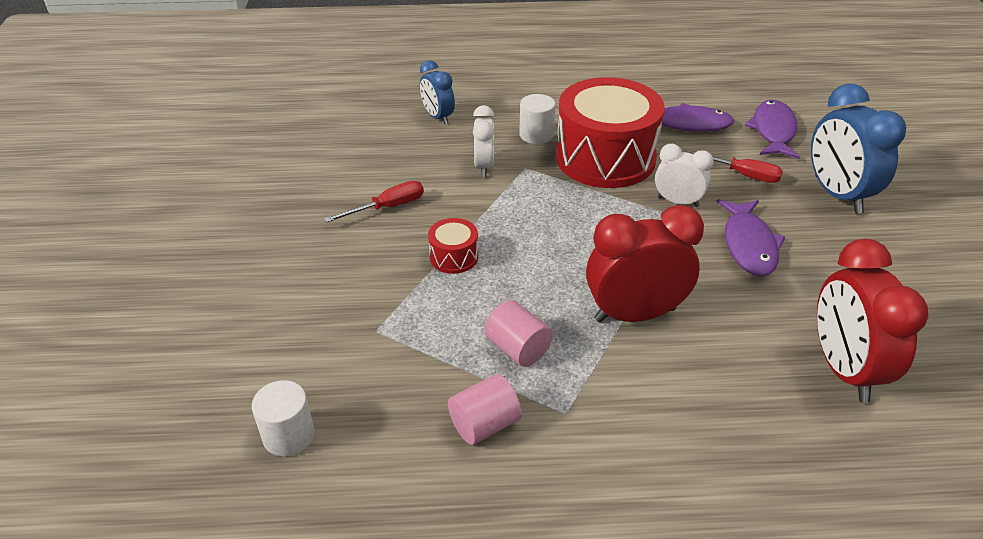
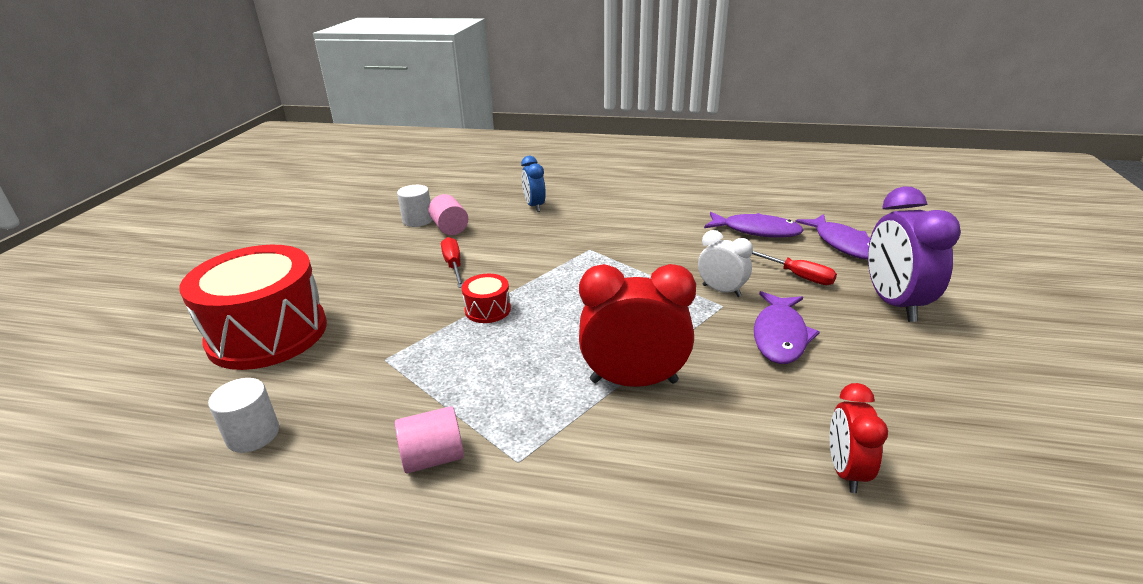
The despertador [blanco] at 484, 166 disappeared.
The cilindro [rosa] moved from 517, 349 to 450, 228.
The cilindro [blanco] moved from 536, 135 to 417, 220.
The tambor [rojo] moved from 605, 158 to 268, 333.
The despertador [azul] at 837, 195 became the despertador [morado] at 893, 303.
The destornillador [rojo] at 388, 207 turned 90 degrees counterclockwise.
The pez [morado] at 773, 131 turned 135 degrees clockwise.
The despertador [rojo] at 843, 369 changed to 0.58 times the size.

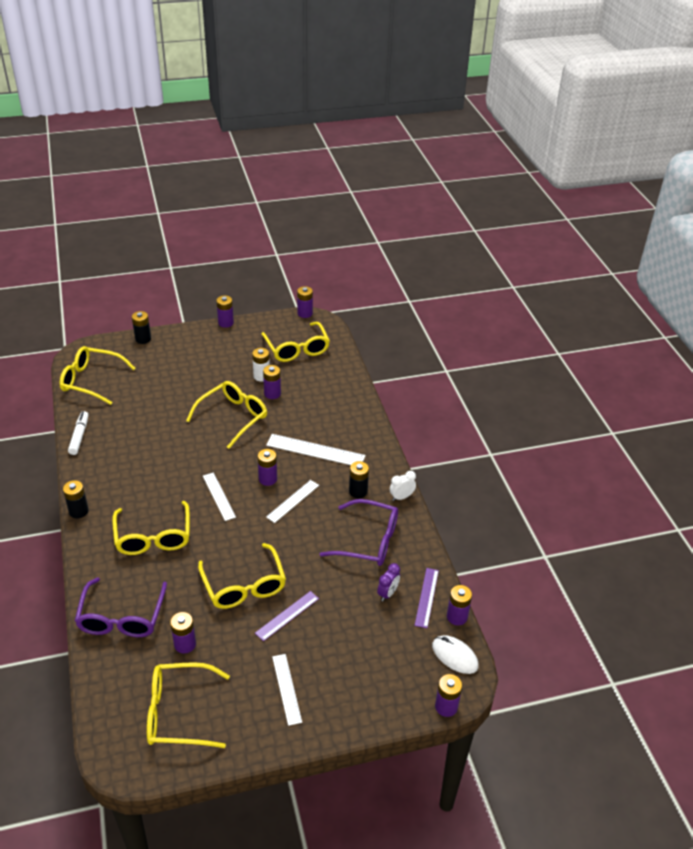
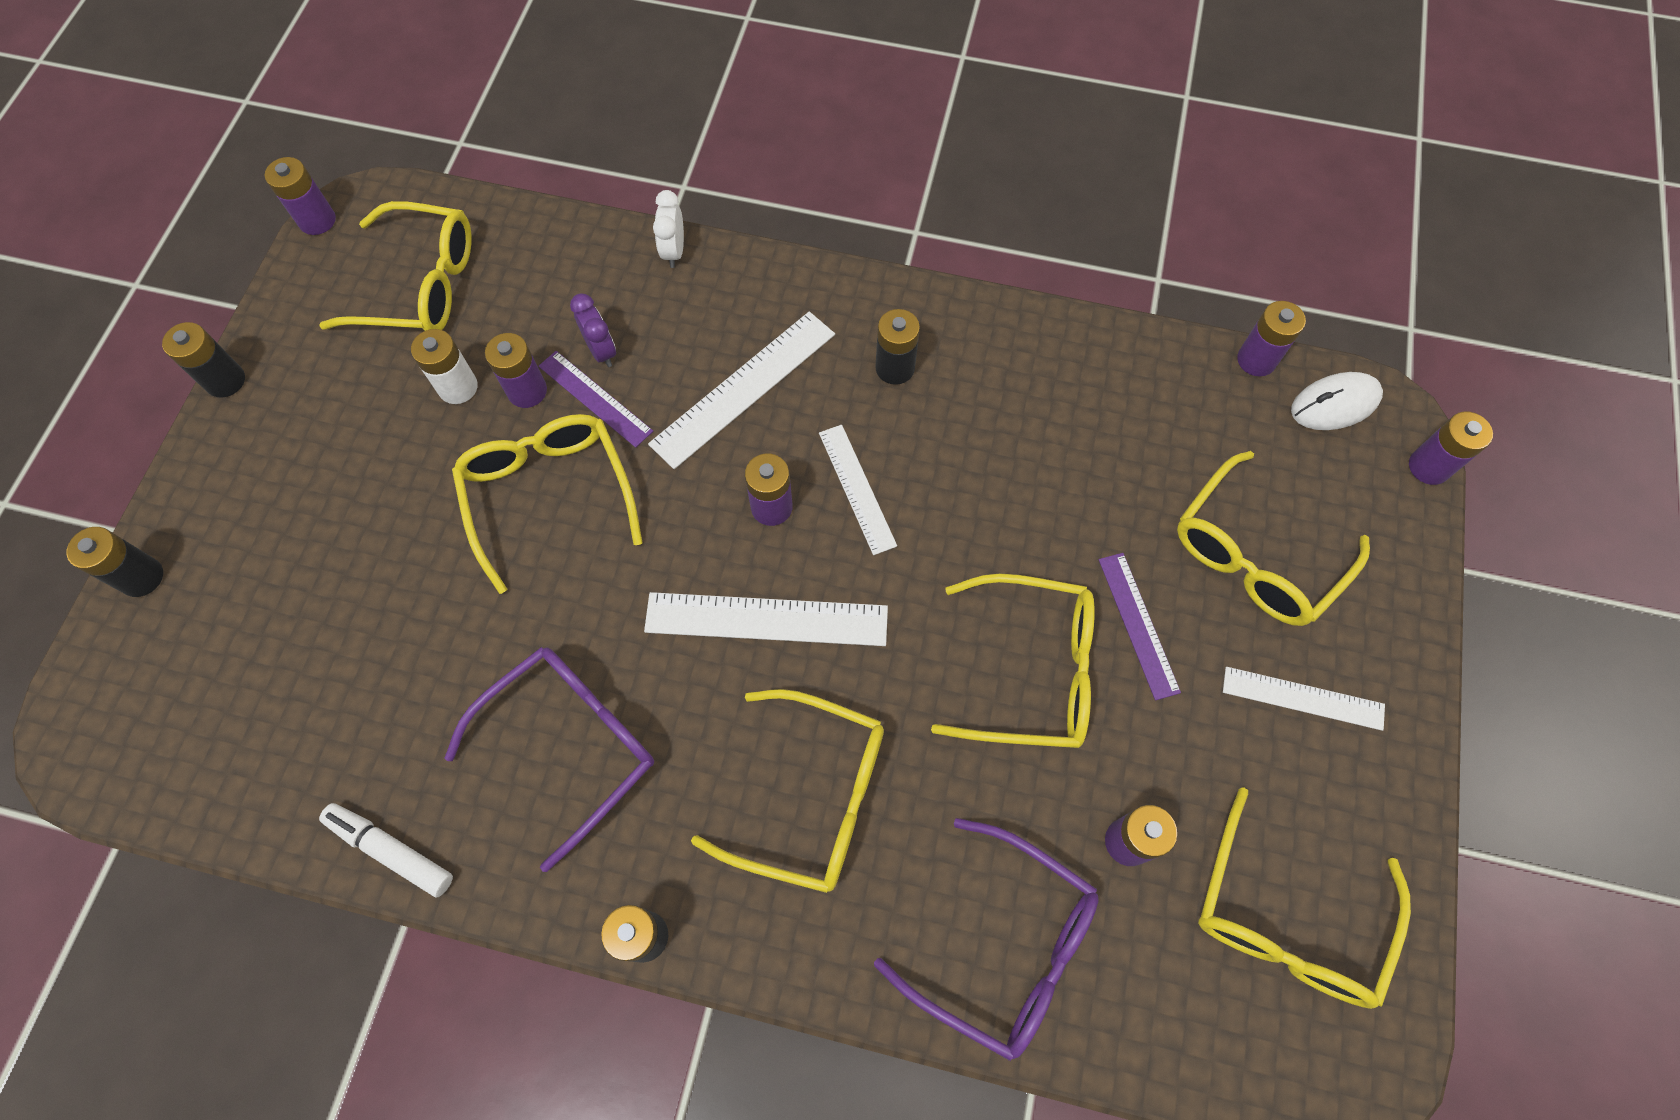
The gafas [amarillo] moved from 91, 380 to 1255, 555.
The gafas [morado] moved from 368, 541 to 571, 745.
The despertador [morado] moved from 387, 593 to 601, 351.
The despertador [blanco] moved from 401, 497 to 674, 251.
The regla [morado] moved from 427, 597 to 595, 398.
The pila [morado] at 226, 323 became the pila [negro] at 225, 381.
The regla [blanco] at 219, 496 changed to 1.57 times the size.

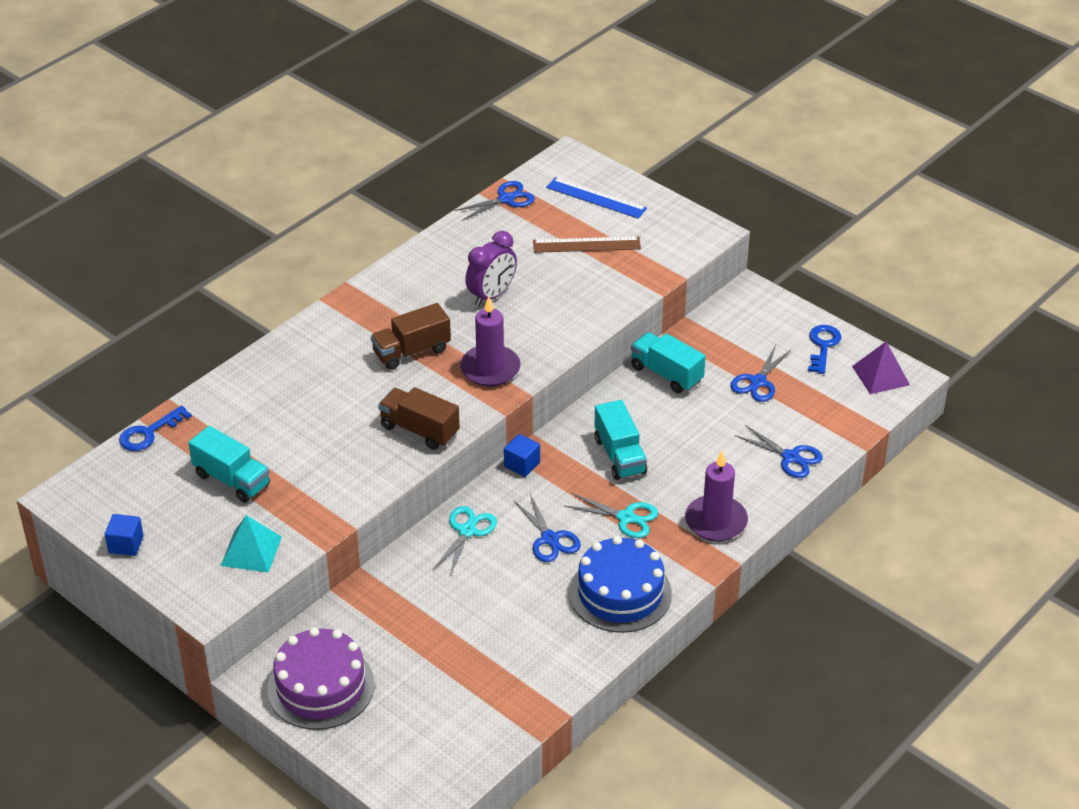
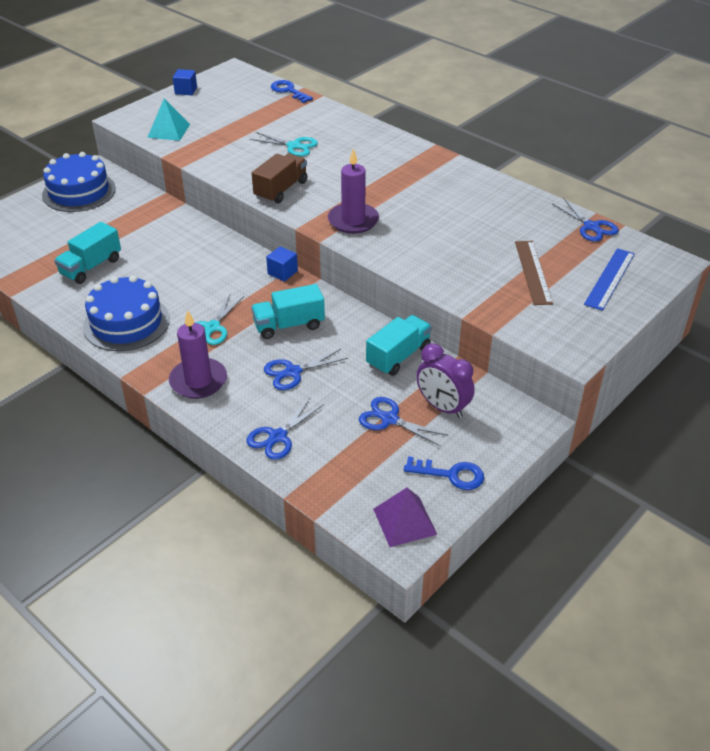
The camión [marrón] at 411, 351 disappeared.
The camión [turquesa] moved from 232, 480 to 91, 267.
The tijeras [turquesa] moved from 467, 531 to 294, 146.
The despertador [morado] moved from 491, 295 to 442, 407.
The tijeras [azul] moved from 550, 539 to 293, 372.
The tarta [morado] at 321, 686 became the tarta [azul] at 79, 192.

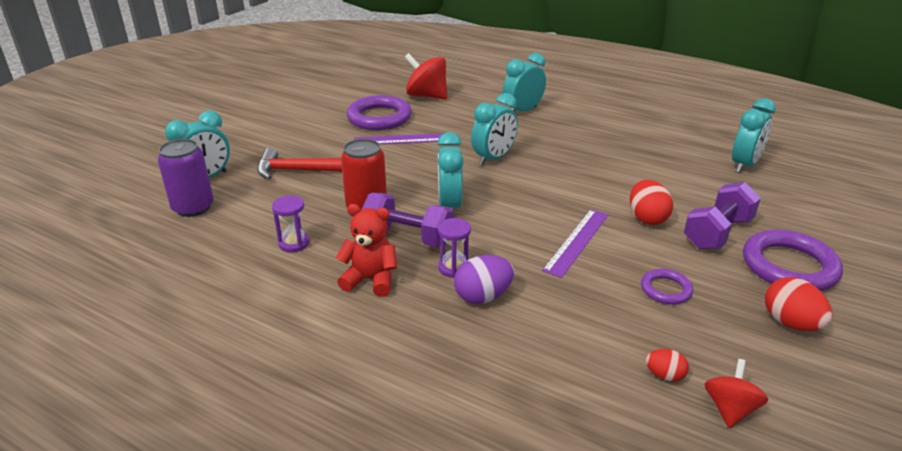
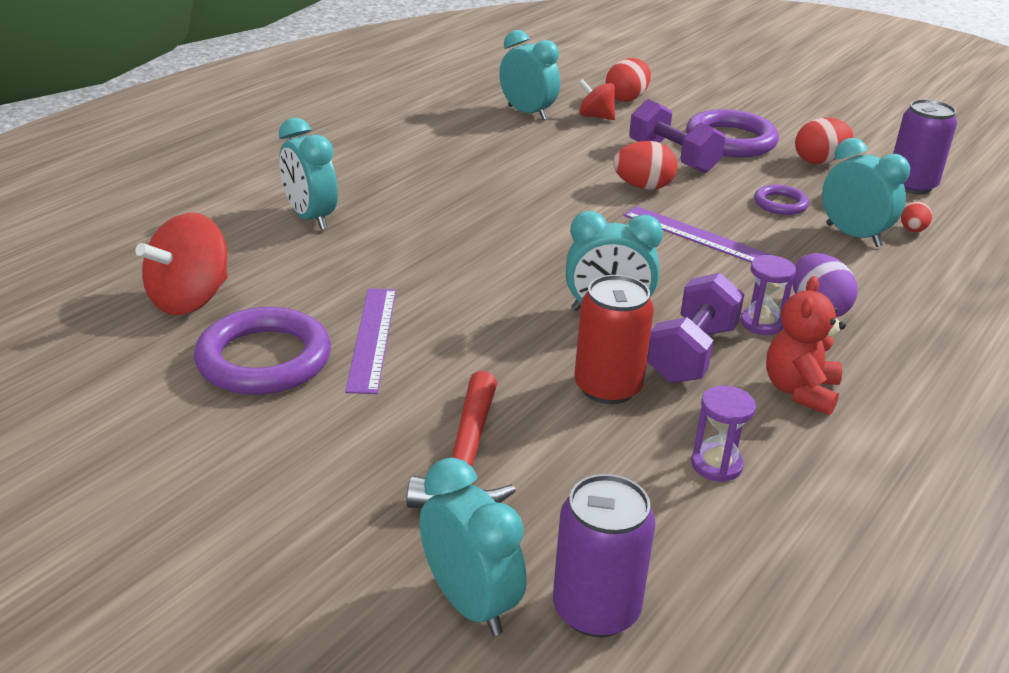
The huevo [rojo] at 626, 99 appeared.
The lata [morado] at 911, 185 appeared.
The despertador [turquesa] moved from 493, 158 to 853, 235.
The peonza [rojo] moved from 730, 409 to 595, 117.

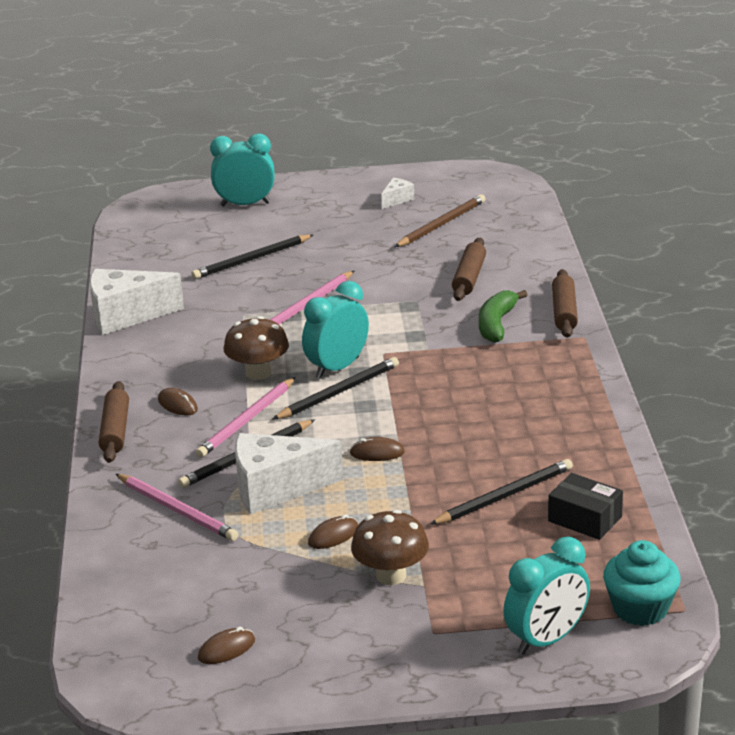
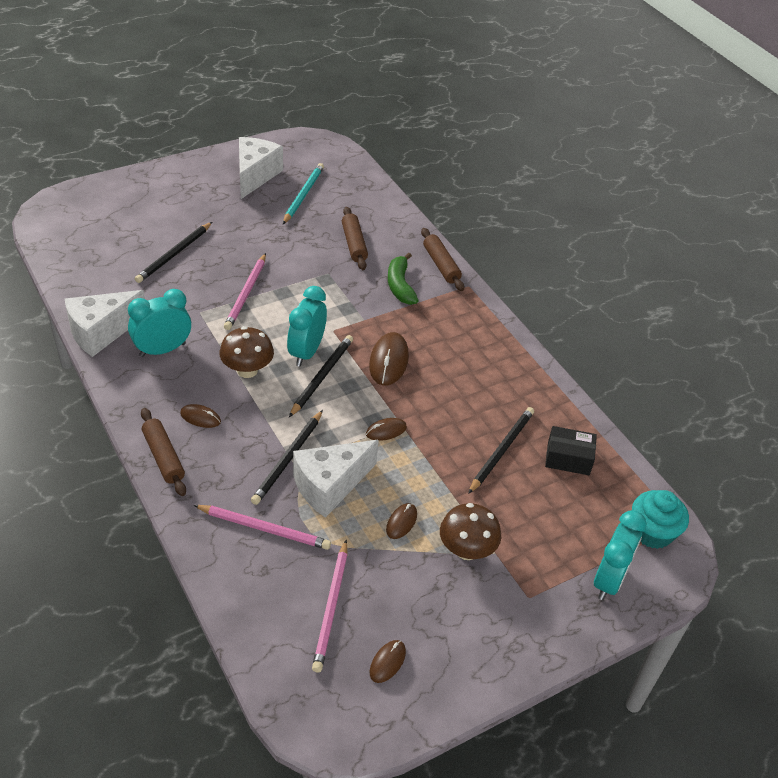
The ratón [marrón] at 388, 361 appeared.
The lápiz [rosa] moved from 247, 421 to 331, 608.
The despertador [turquesa] moved from 245, 204 to 162, 350.
The lápiz [marrón] at 441, 224 became the lápiz [turquesa] at 303, 195.
The queso [blanco] at 397, 200 changed to 2.16 times the size.

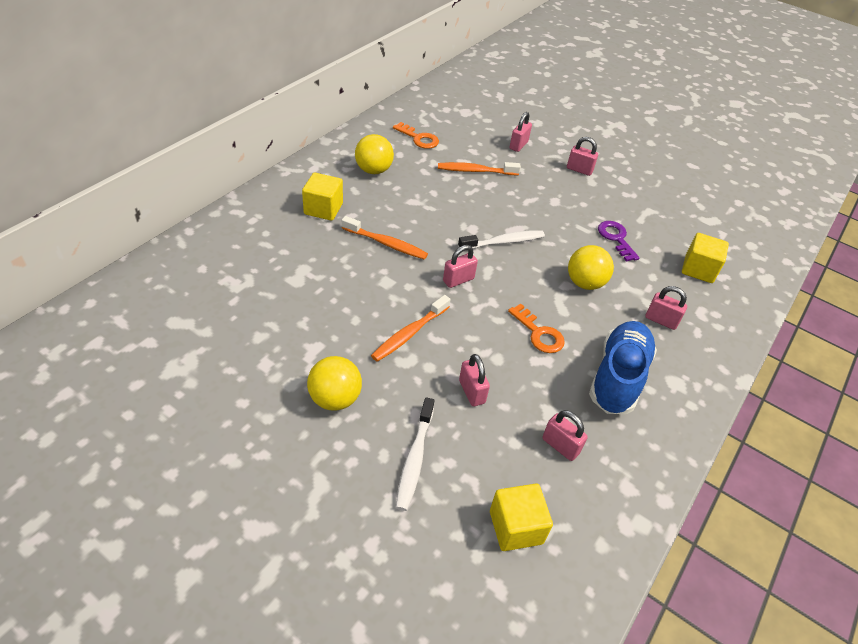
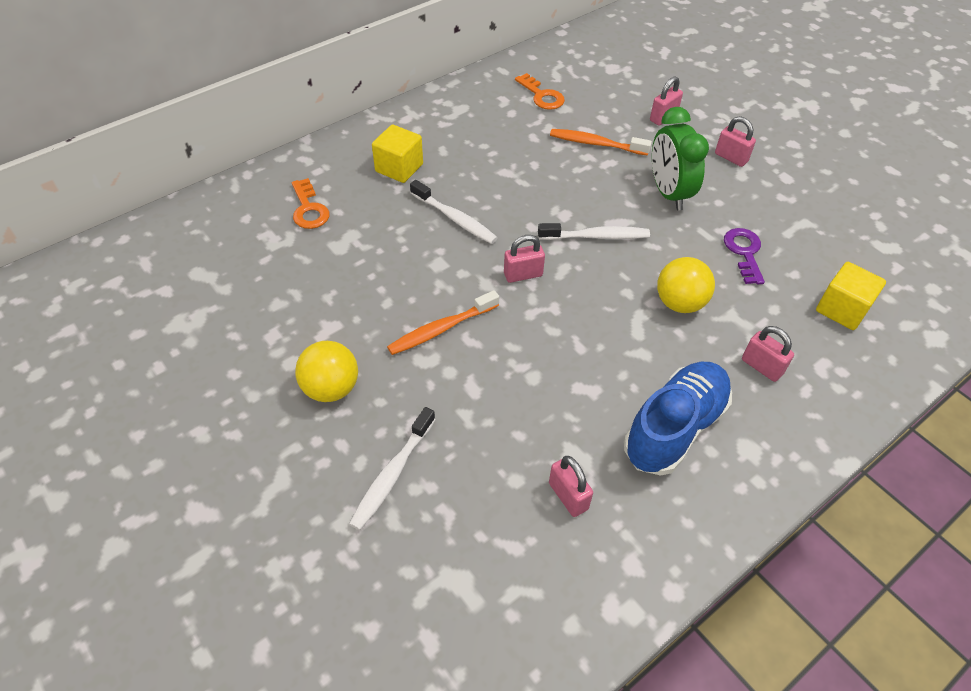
The pelota [amarillo] at 373, 170 disappeared.
The candado [rosa] at 471, 392 disappeared.
The cubo [amarillo] at 516, 527 disappeared.
The despertador [verde] at 668, 193 appeared.
The llave [naranja] moved from 539, 333 to 309, 209.
The cepillo de dientes [naranja] at 386, 244 became the cepillo de dientes [blanco] at 455, 219.

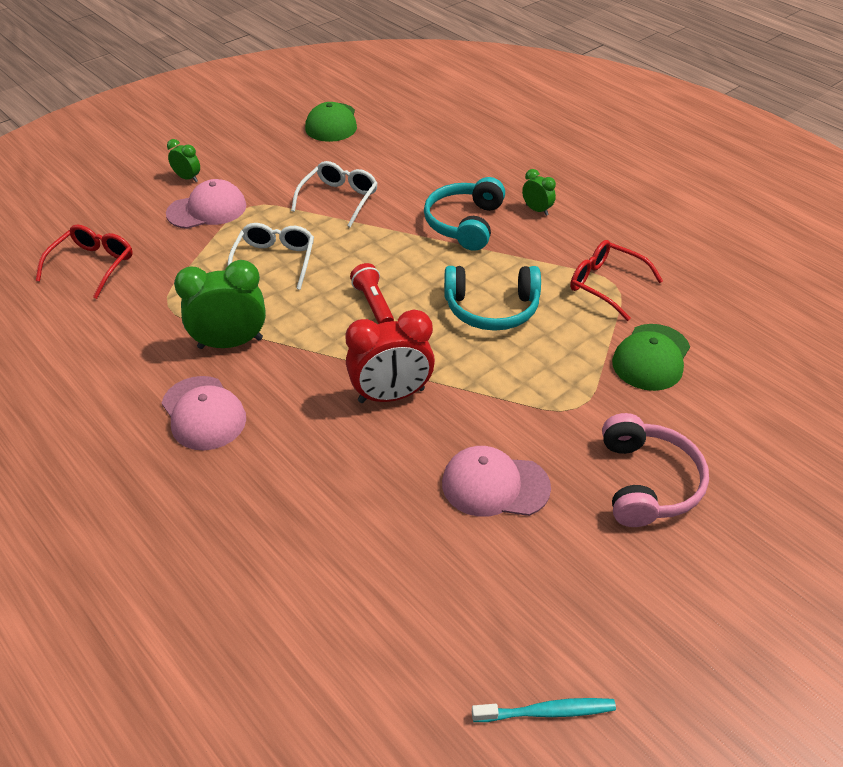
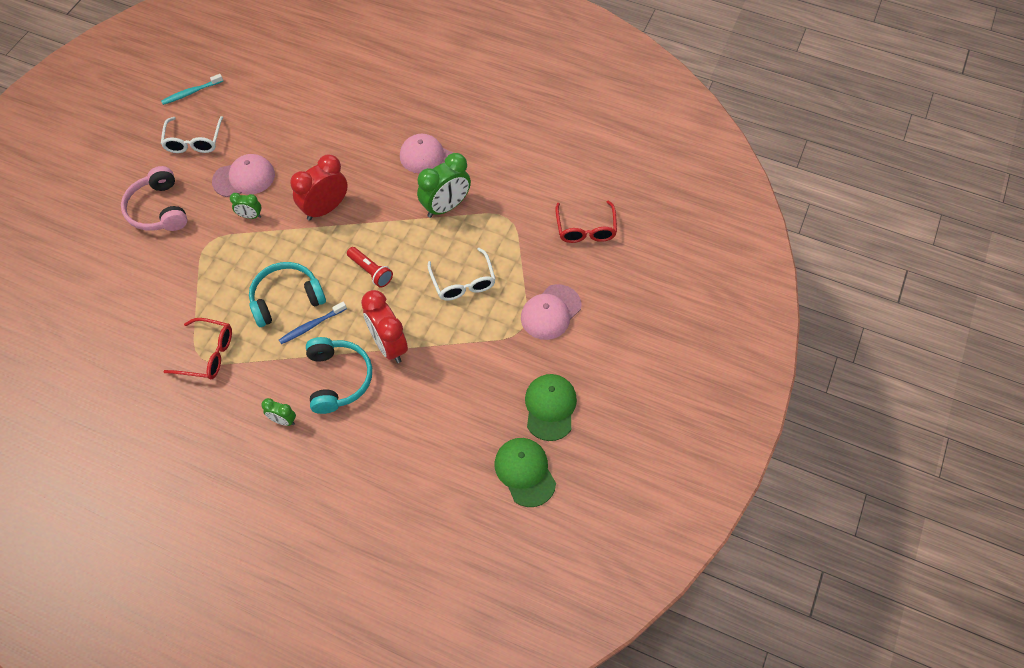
The cepillo de dientes [azul] at 311, 326 appeared.
The despertador [rojo] at 389, 345 appeared.
The despertador [verde] moved from 187, 178 to 250, 216.
The gafas [blanco] moved from 339, 199 to 194, 141.
The gorra [verde] moved from 651, 357 to 550, 407.

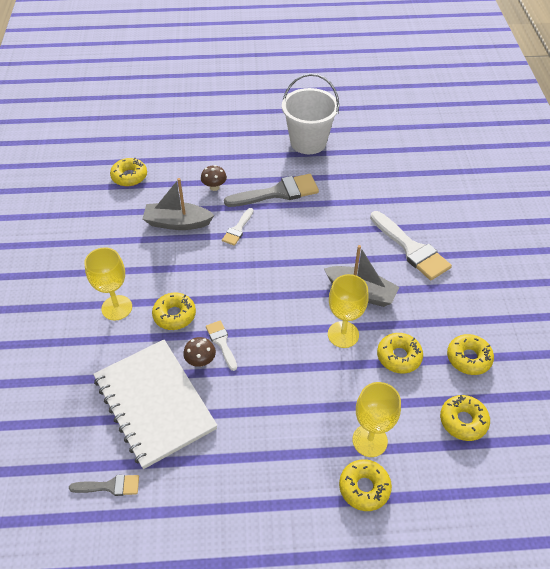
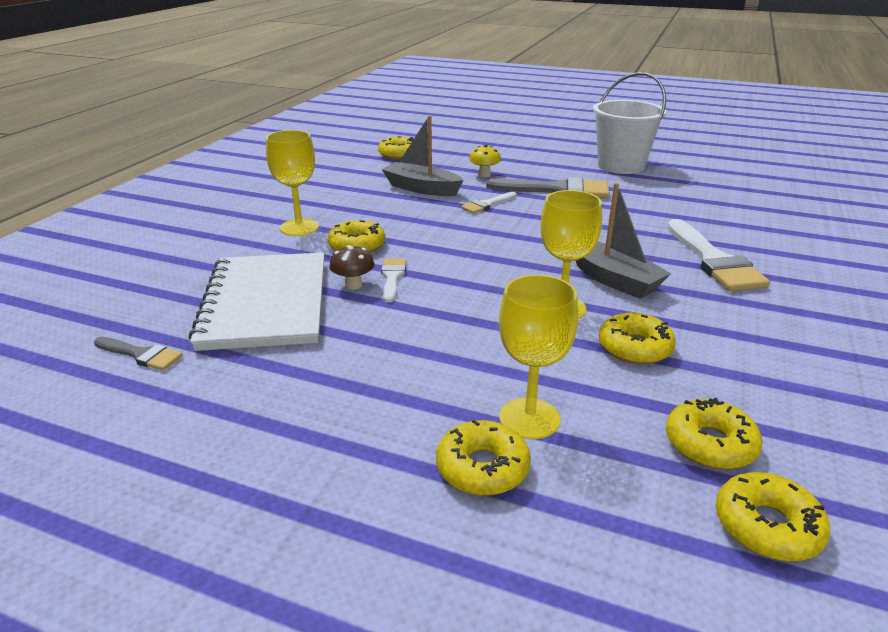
The rosquilla [amarillo] moved from 468, 358 to 767, 526.
The seta [marrón] at 214, 187 became the seta [amarillo] at 484, 175.

